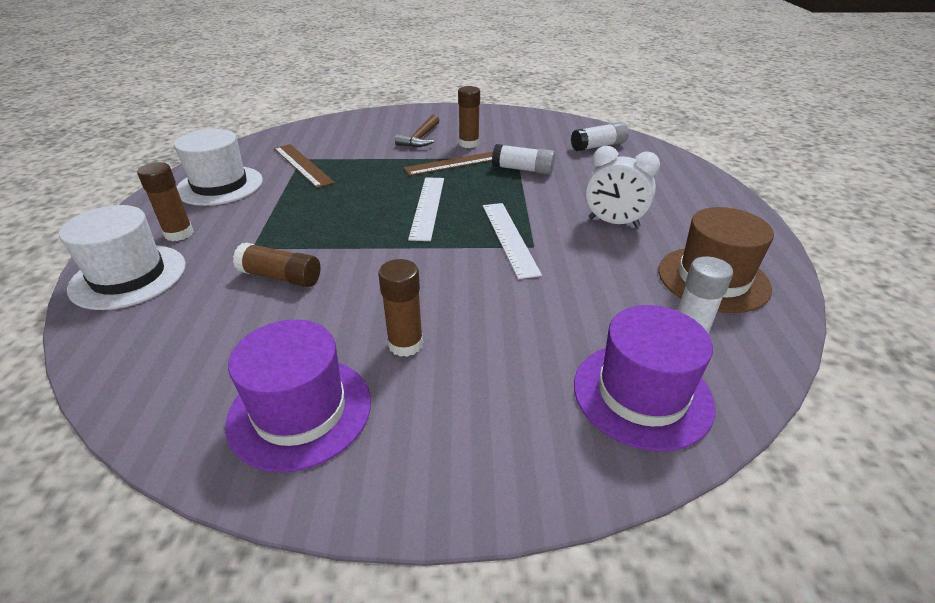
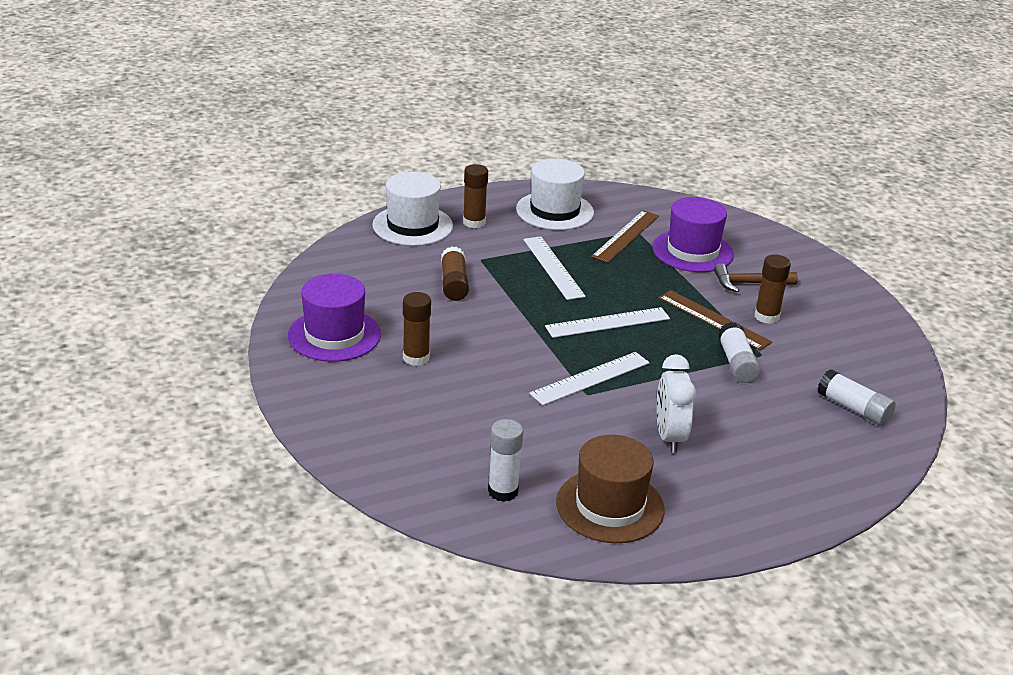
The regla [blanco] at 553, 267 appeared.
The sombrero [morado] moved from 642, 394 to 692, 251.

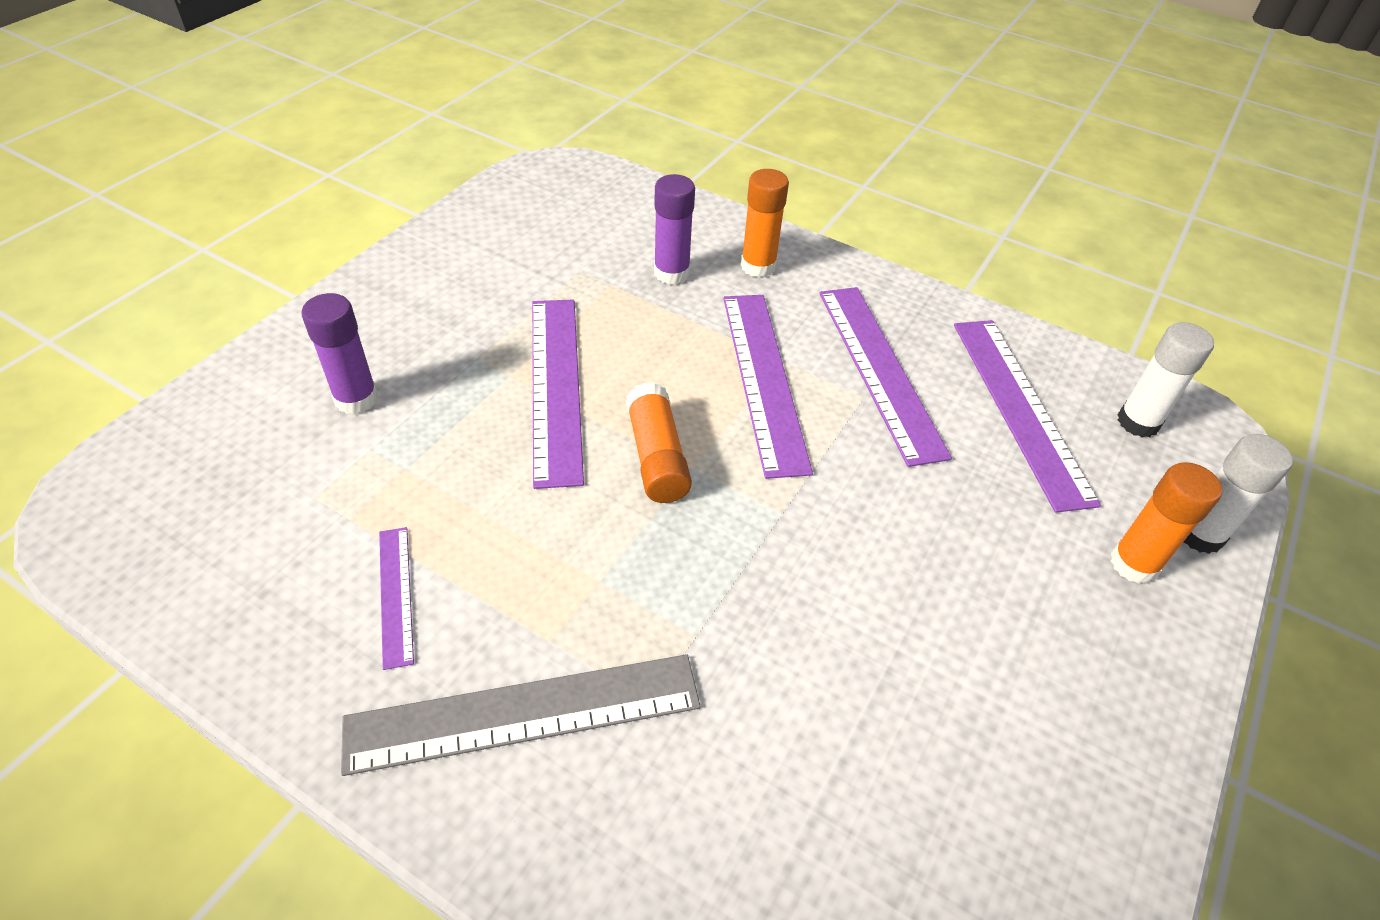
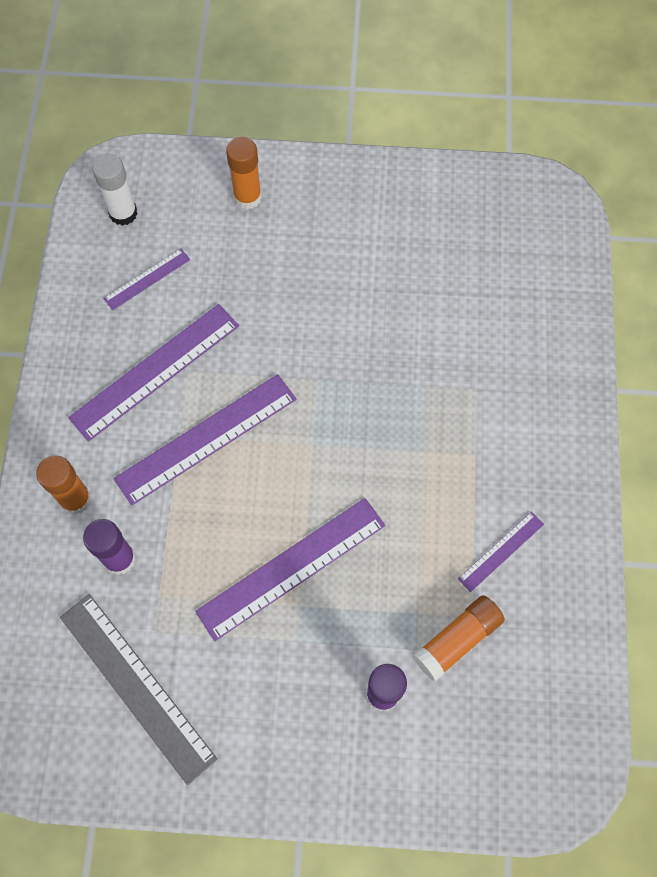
The barra de pegamento [blanco] at 1199, 535 disappeared.
The regla [gris] moved from 524, 713 to 137, 686.
The barra de pegamento [naranja] moved from 657, 457 to 457, 640.
The regla [morado] at 1020, 408 changed to 0.51 times the size.

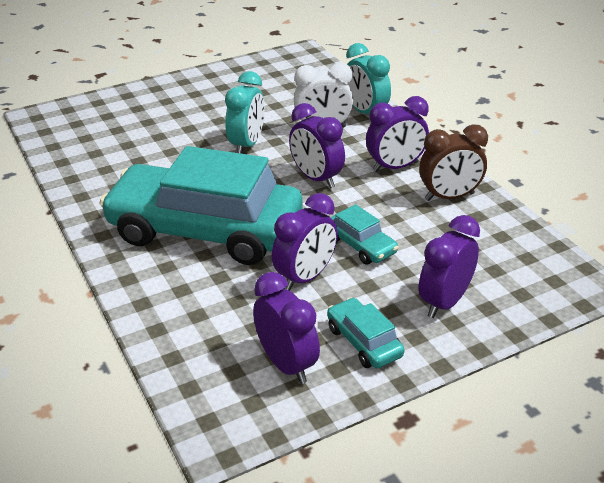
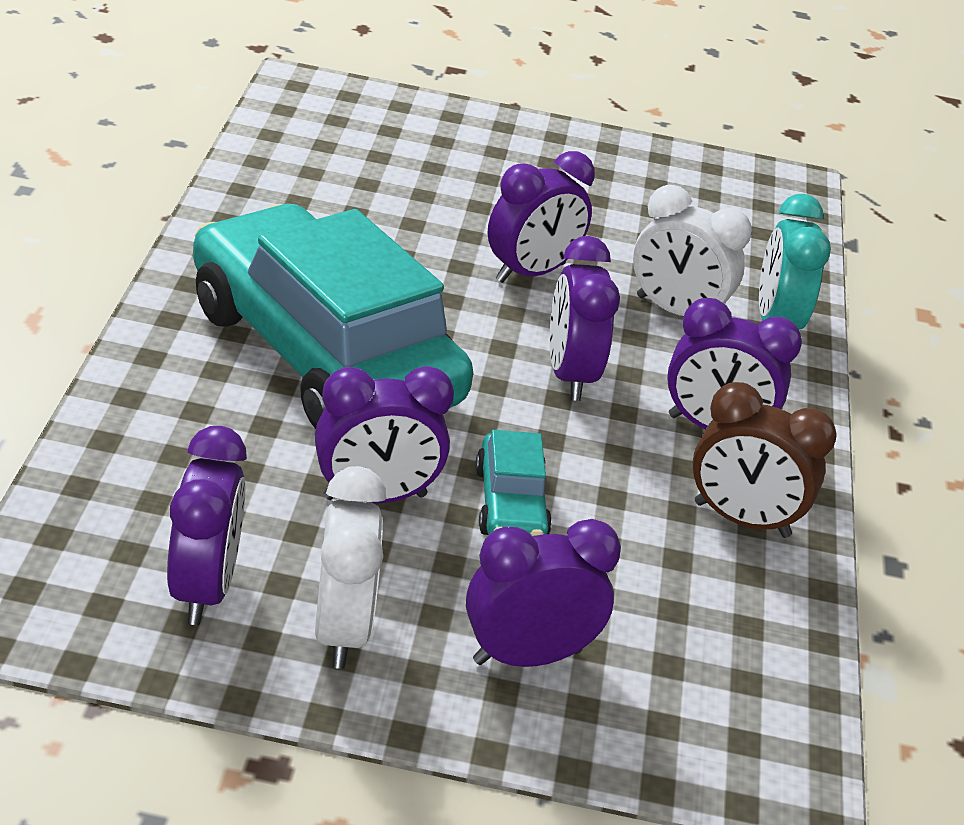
The coche [turquesa] at 364, 342 was replaced by the despertador [blanco] at 341, 630.
The despertador [turquesa] at 247, 145 became the despertador [morado] at 530, 273.

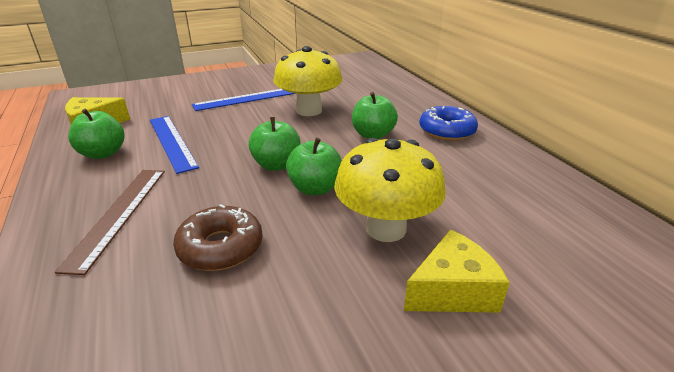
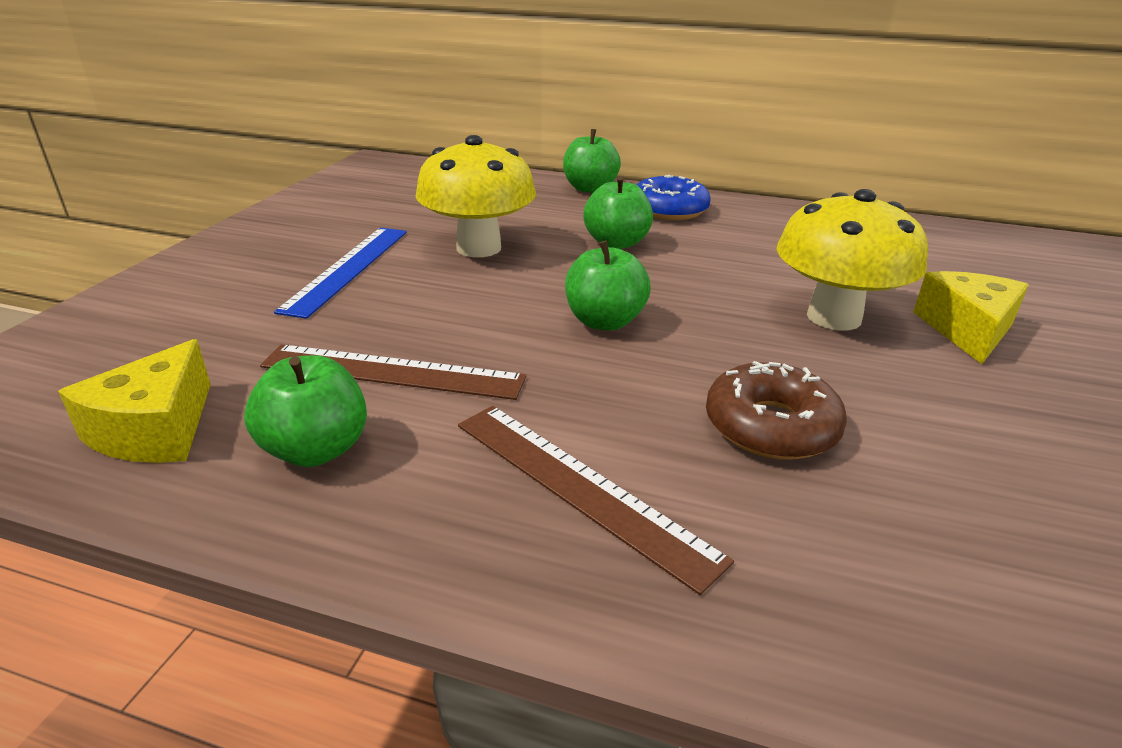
The manzana [verde] moved from 315, 188 to 589, 188.
The regla [azul] at 172, 142 became the regla [marrón] at 392, 372.

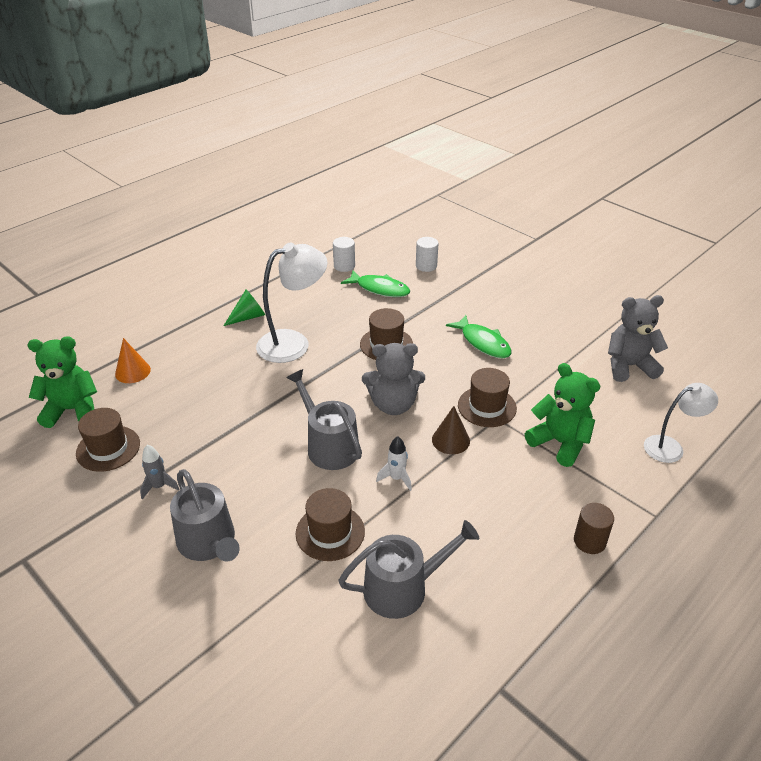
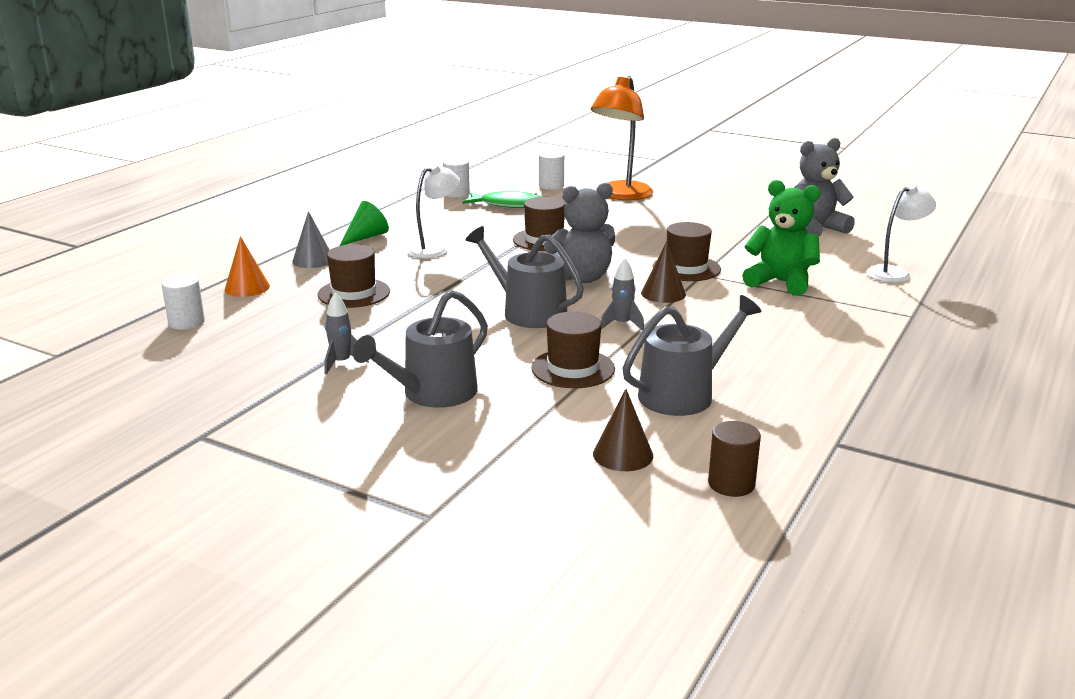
The pez [verde] at 483, 343 disappeared.
The cono [gris] at 313, 260 appeared.
The lámpara [naranja] at 621, 196 appeared.
The cono [marrón] at 623, 454 appeared.
The sombrero [marrón] moved from 108, 448 to 354, 293.
The cilindro [marrón] moved from 589, 541 to 731, 484.
The osito [verde] at 72, 410 was replaced by the cilindro [blanco] at 186, 322.
The cohete [blanco] at 396, 478 became the cohete [gris] at 622, 324.
The regadera [gris] at 209, 542 turned 90 degrees clockwise.
The lámpara [blanco] at 293, 343 changed to 0.63 times the size.

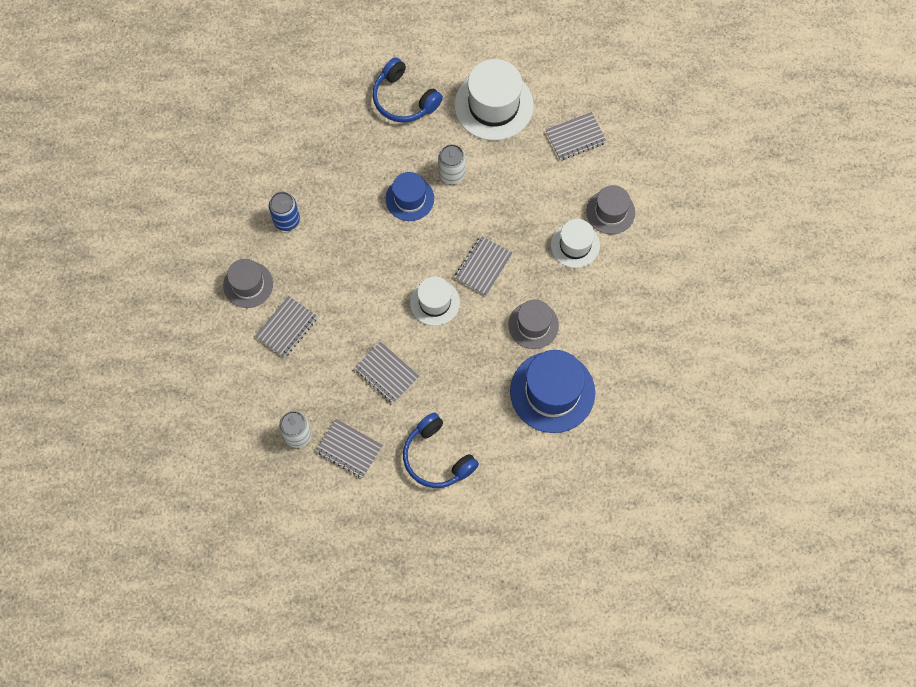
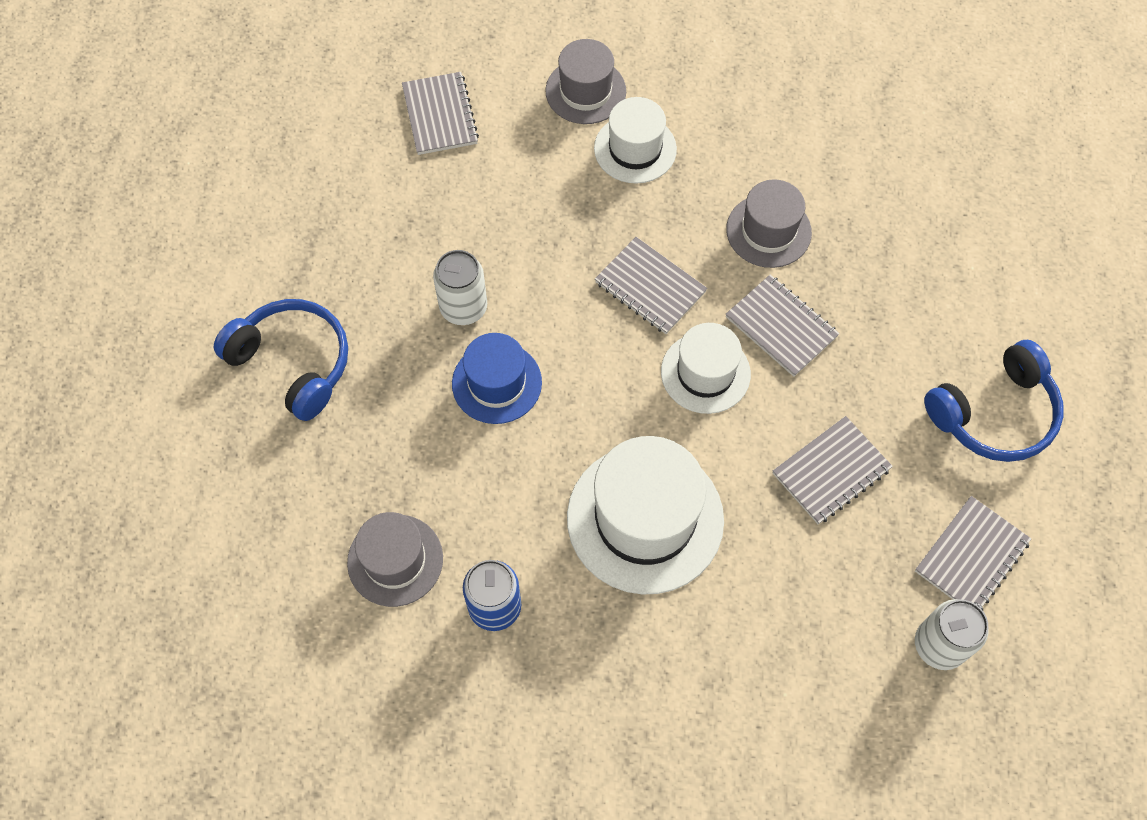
The sombrero [azul] at 552, 392 disappeared.
The sombrero [gris] moved from 248, 284 to 395, 560.
The cuaderno [gris] moved from 287, 327 to 781, 327.
The sombrero [blanco] moved from 493, 105 to 645, 518.
The auriculares [azul] at 404, 99 turned 105 degrees counterclockwise.

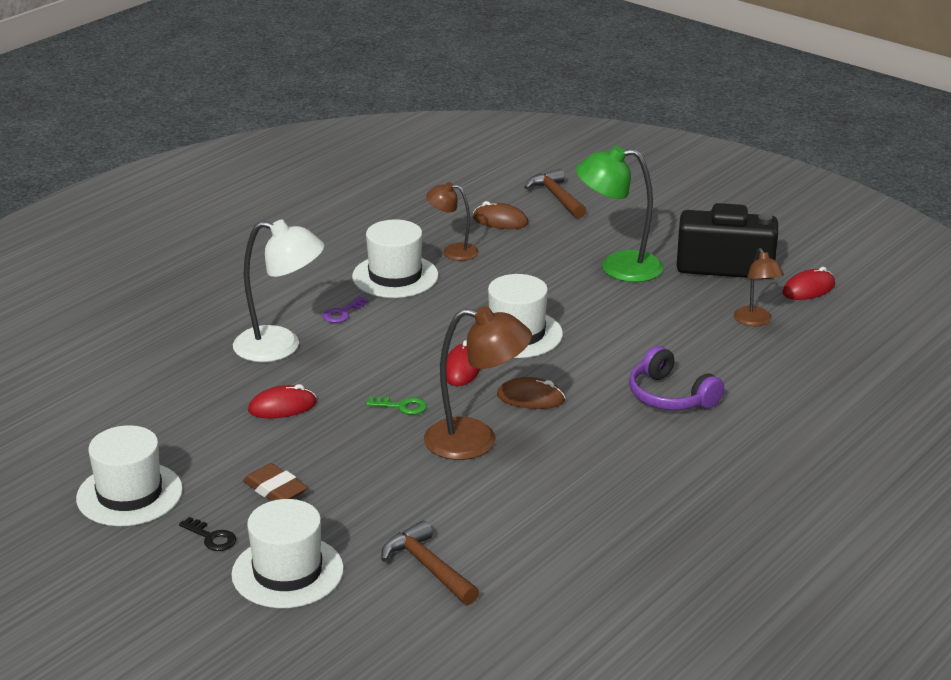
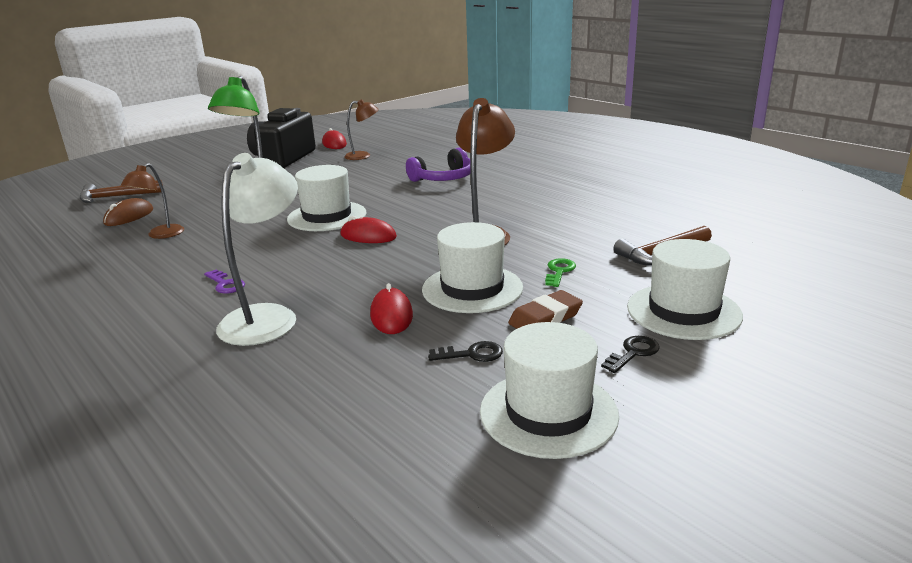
The ratón [marrón] at 531, 398 disappeared.
The llave [negro] at 471, 354 appeared.
The sombrero [blanco] moved from 395, 276 to 472, 289.
The llave [verde] moved from 402, 406 to 559, 271.

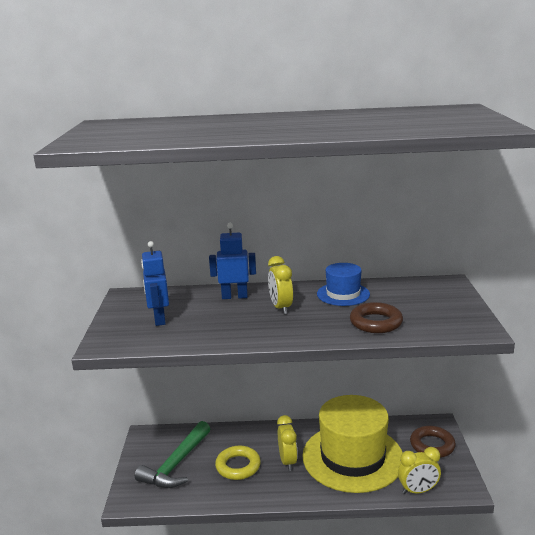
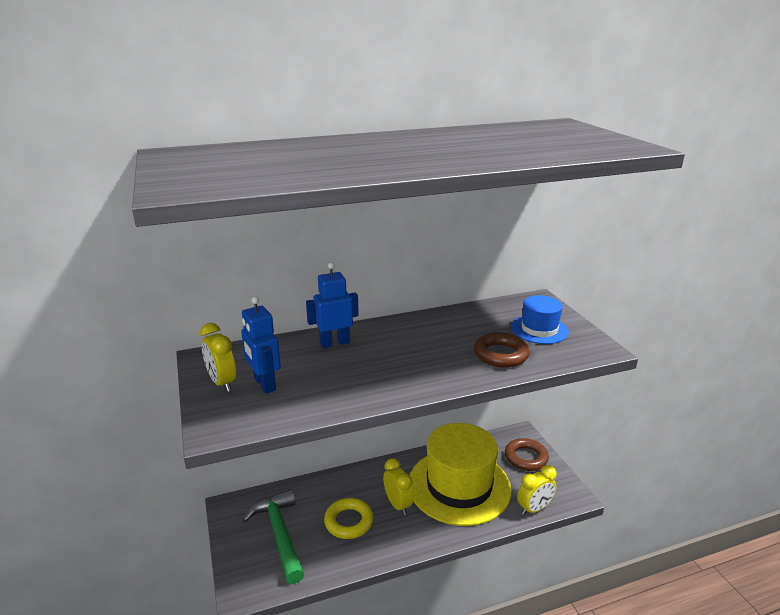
The despertador [amarillo] moved from 281, 308 to 222, 383.
The sombrero [azul] moved from 343, 294 to 539, 329.
The martillo [verde] at 176, 464 turned 150 degrees clockwise.

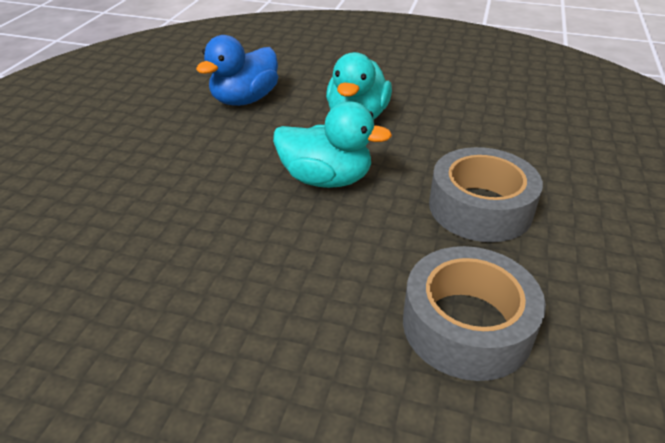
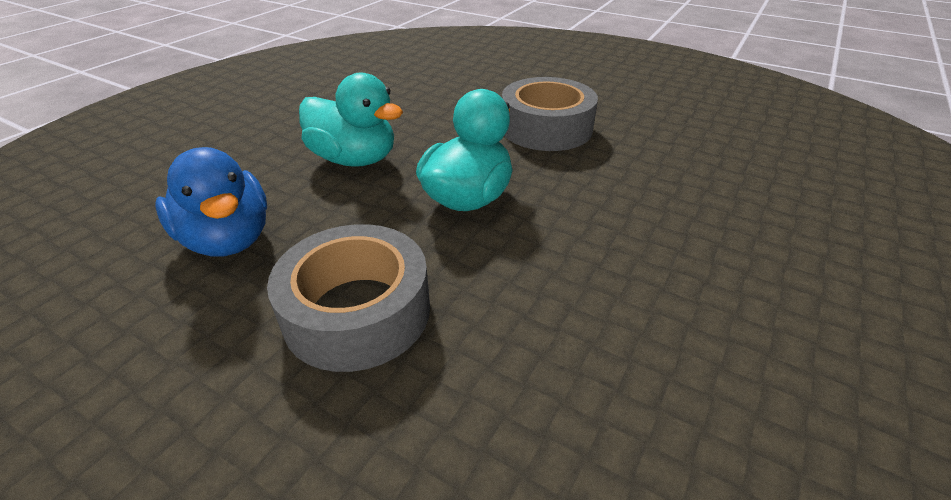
The cinta adhesiva [gris] moved from 467, 325 to 357, 312.

